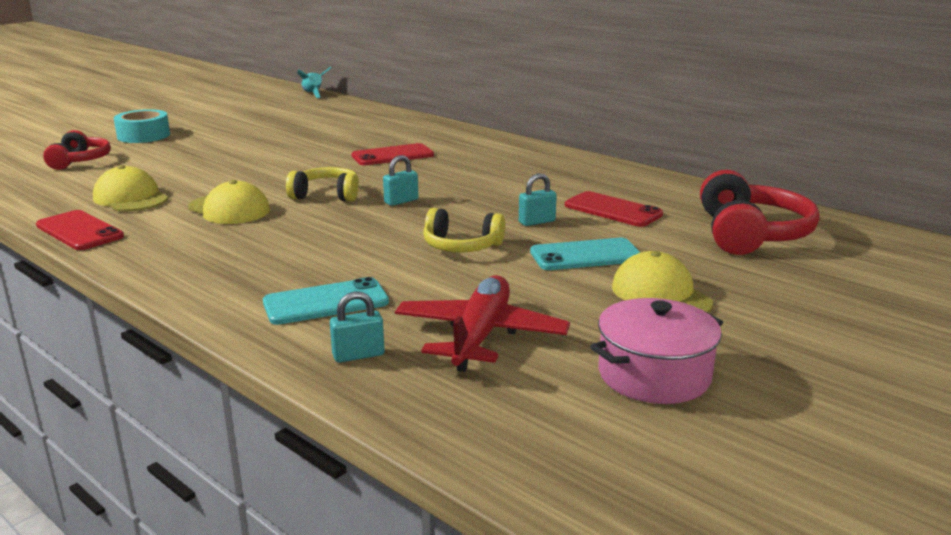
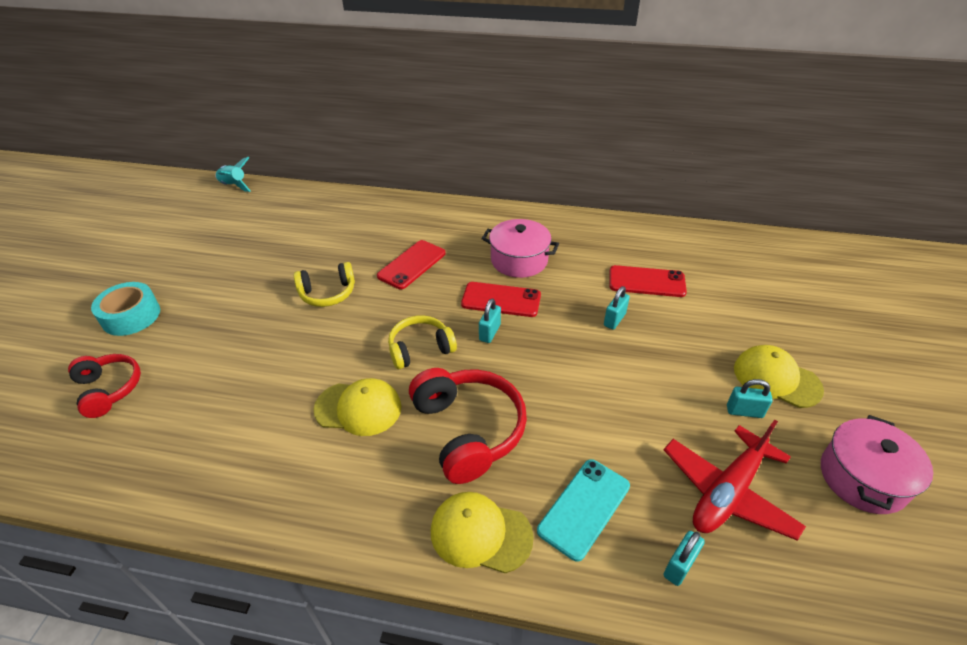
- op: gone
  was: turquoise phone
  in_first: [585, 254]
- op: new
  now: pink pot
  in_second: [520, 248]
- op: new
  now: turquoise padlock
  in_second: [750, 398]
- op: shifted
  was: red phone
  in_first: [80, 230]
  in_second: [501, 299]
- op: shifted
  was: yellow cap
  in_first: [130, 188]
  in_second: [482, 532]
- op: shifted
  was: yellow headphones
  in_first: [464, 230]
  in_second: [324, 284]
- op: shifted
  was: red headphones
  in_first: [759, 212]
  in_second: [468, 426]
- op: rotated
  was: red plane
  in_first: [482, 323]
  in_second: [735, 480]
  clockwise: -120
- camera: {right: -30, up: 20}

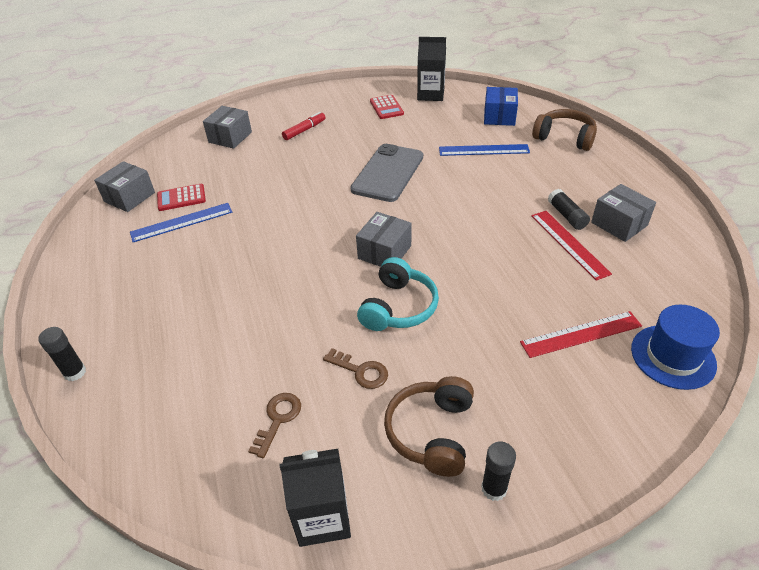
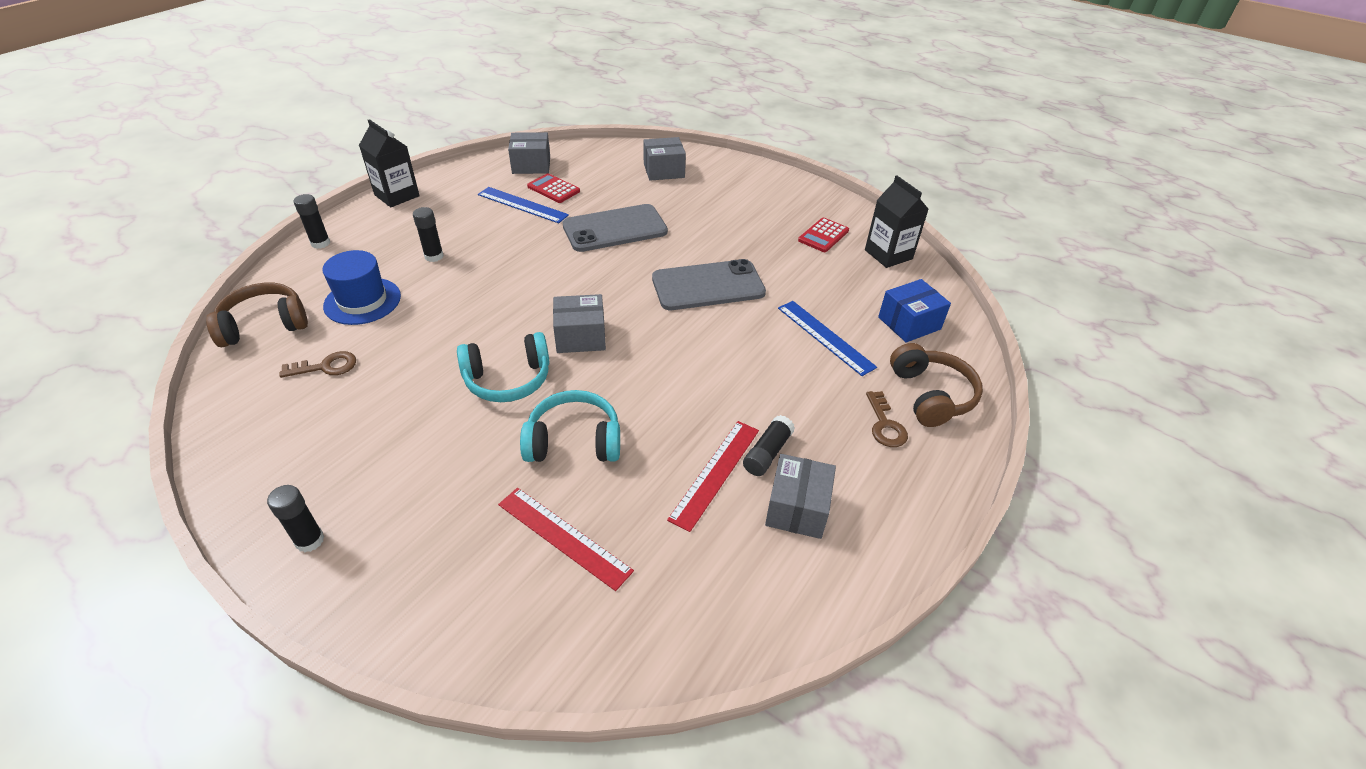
- op: gone
  was: red marker
  in_first: [304, 126]
- op: new
  now: black glue stick
  in_second: [428, 234]
- op: new
  now: turquoise headphones
  in_second: [570, 426]
- op: new
  now: grey phone
  in_second: [615, 228]
- op: shifted
  was: black carton
  in_first: [315, 498]
  in_second: [389, 163]
- op: shifted
  was: brown key
  in_first: [355, 368]
  in_second: [887, 419]
- op: shifted
  was: brown headphones
  in_first: [429, 426]
  in_second: [257, 315]
- op: shifted
  was: blue hat
  in_first: [675, 347]
  in_second: [361, 287]
- camera: {right: 50, up: 0}

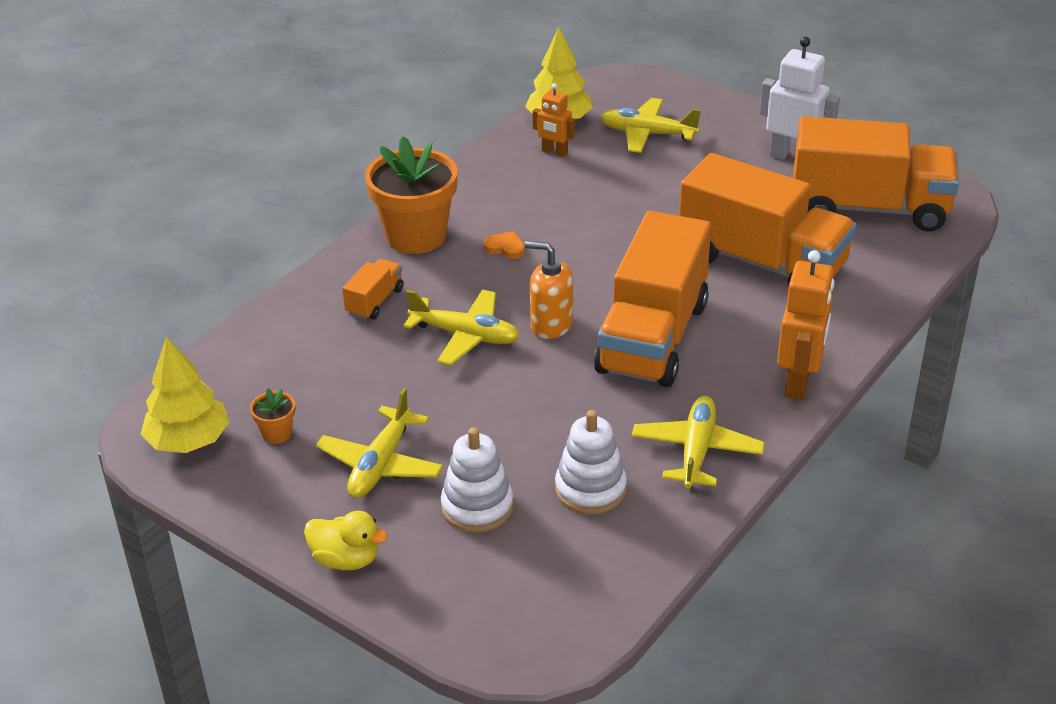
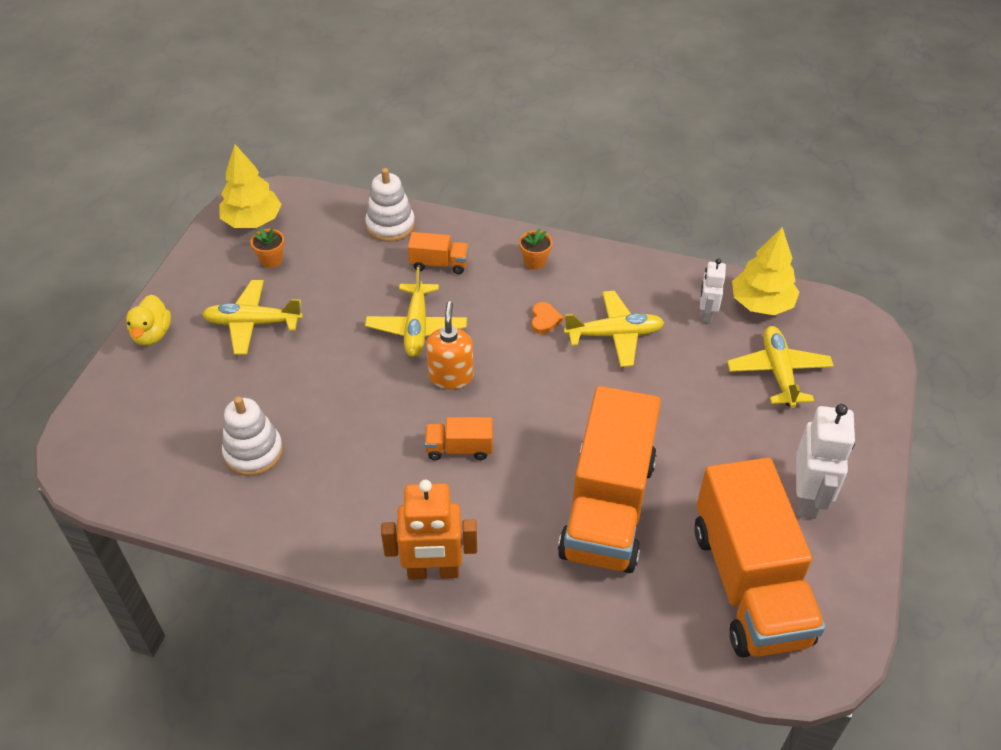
- op: shifted
  was: white stacking toy
  in_first: [477, 480]
  in_second: [390, 205]
- op: shifted
  was: yellow plane
  in_first: [698, 442]
  in_second: [614, 329]
- op: repainted
  was: orange robot
  now: white robot
  in_first: [554, 120]
  in_second: [713, 290]
- op: scaled
  was: orange flower pot
  in_first: [411, 195]
  in_second: [536, 249]
  ratio: 0.42
- op: scaled
  was: orange truck
  in_first: [652, 299]
  in_second: [459, 438]
  ratio: 0.42
- camera: {right: 70, up: 10}

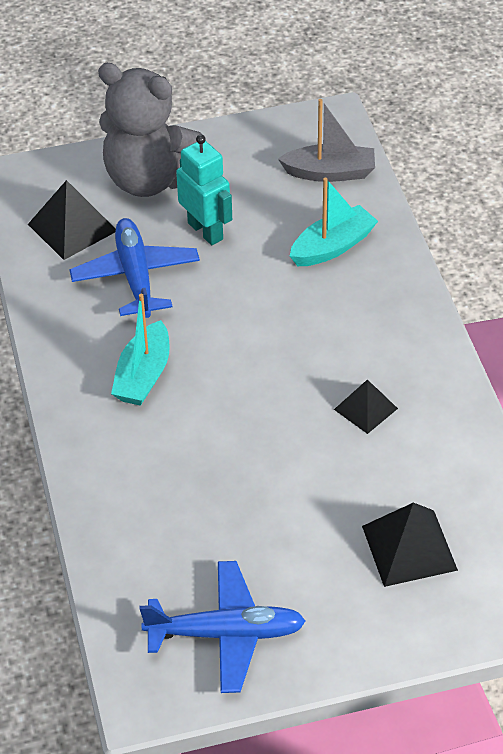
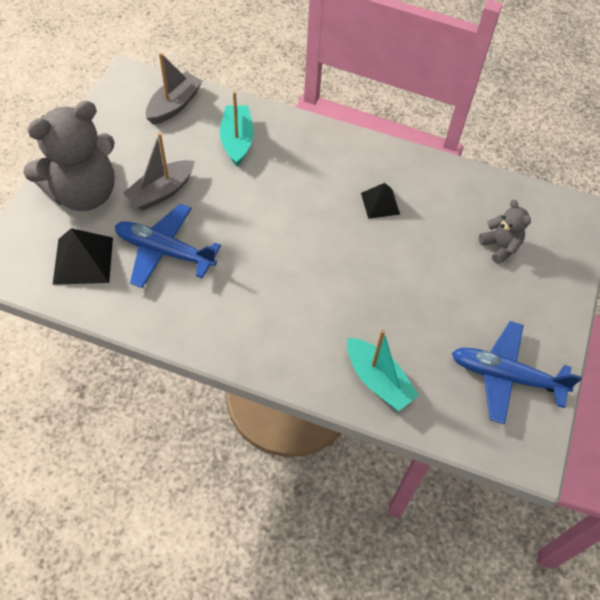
- op: shifted
  was: turquoise boat
  in_first: [140, 350]
  in_second: [383, 370]
- op: swapped
  was: turquoise robot
  now: grey boat
  in_first: [204, 189]
  in_second: [158, 172]
- op: swapped
  was: black pyramid
  now: grey teddy bear
  in_first: [410, 544]
  in_second: [505, 232]
- op: rotated
  was: blue plane
  in_first: [223, 627]
  in_second: [517, 372]
  clockwise: -105
- camera: {right: -60, up: 10}

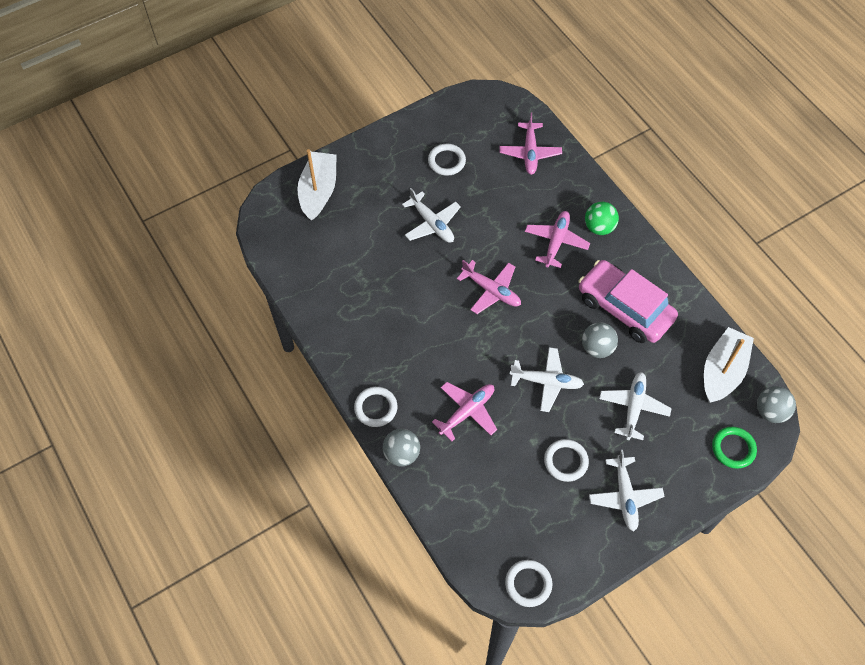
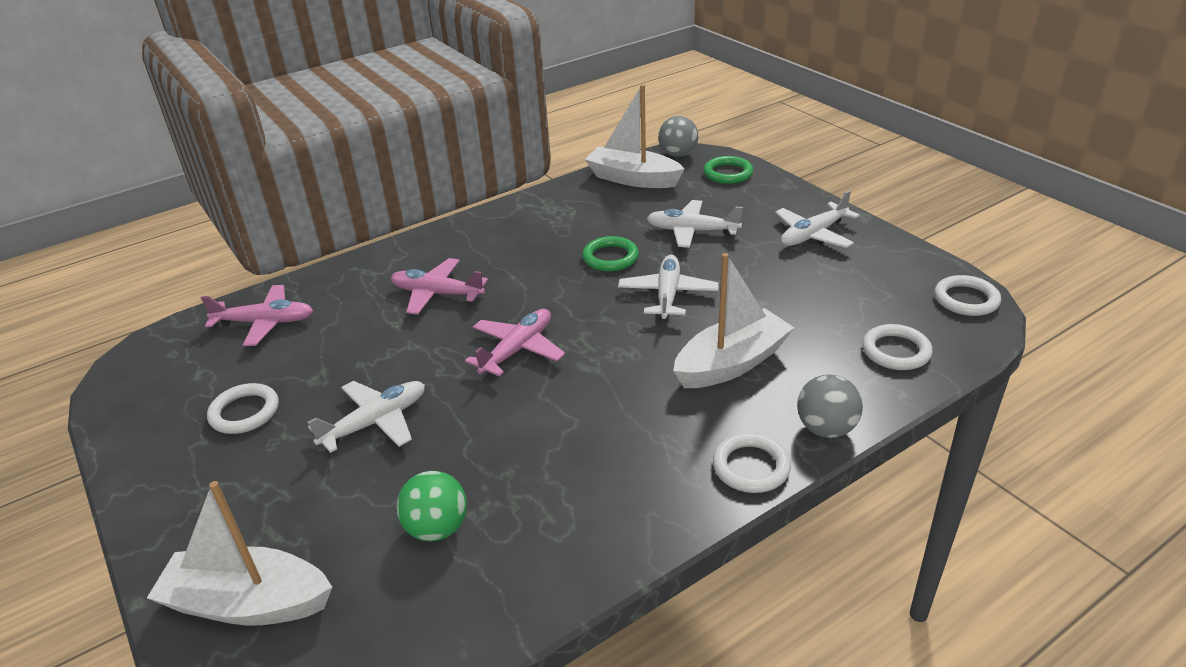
- op: gone
  was: pink car
  in_first: [628, 301]
- op: shifted
  was: white ring
  in_first: [566, 460]
  in_second: [897, 347]
- op: shifted
  was: green ball
  in_first: [602, 218]
  in_second: [431, 506]
- op: swapped
  was: pink plane
  now: white boat
  in_first: [464, 411]
  in_second: [733, 320]
- op: swapped
  was: grey ball
  now: green ring
  in_first: [600, 340]
  in_second: [610, 253]
- op: rotated
  was: white plane
  in_first: [627, 490]
  in_second: [817, 219]
  clockwise: 150
- camera: {right: -90, up: -25}

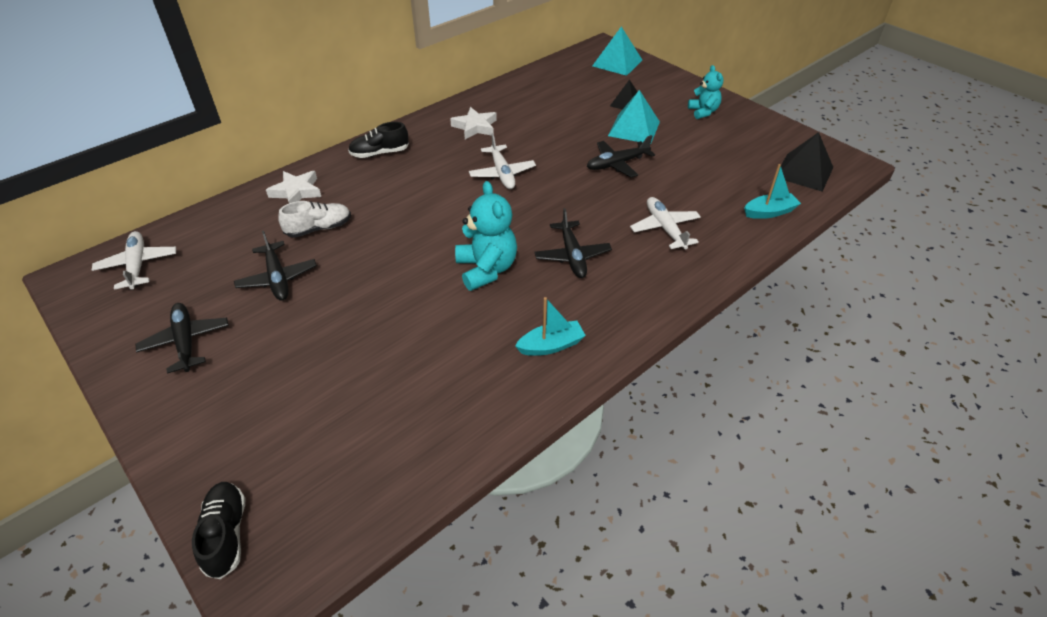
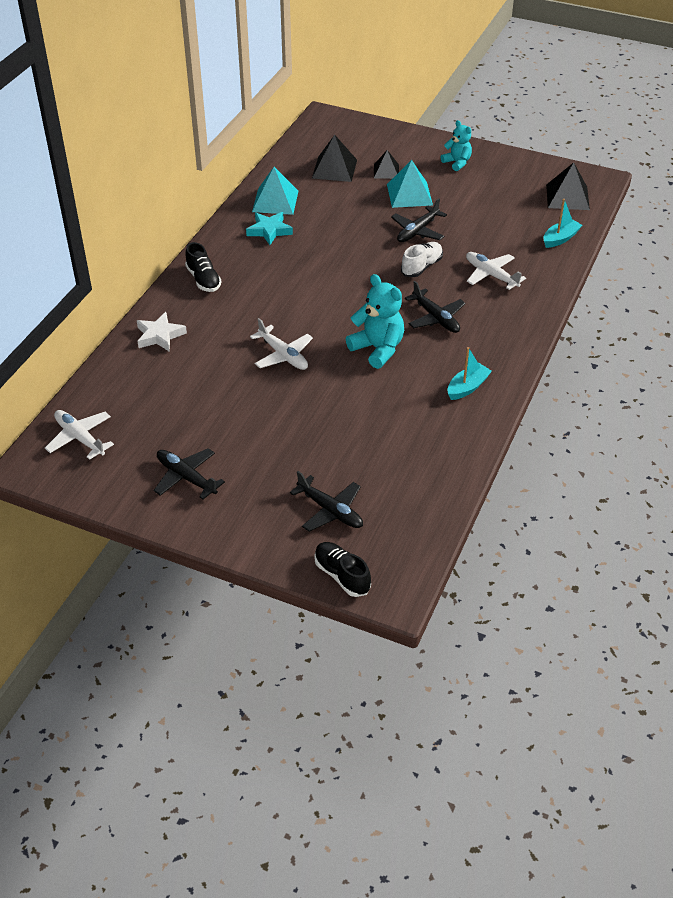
- op: new
  now: black pyramid
  in_second: [334, 158]
- op: shifted
  was: black plane
  in_first: [275, 266]
  in_second: [326, 501]
- op: shifted
  was: white shoe
  in_first: [314, 219]
  in_second: [422, 259]
- op: shifted
  was: white plane
  in_first: [502, 161]
  in_second: [281, 344]
- op: shifted
  was: turquoise pyramid
  in_first: [617, 51]
  in_second: [275, 191]
- op: repainted
  was: white star
  now: turquoise star
  in_first: [473, 123]
  in_second: [269, 228]
- op: rotated
  was: black shoe
  in_first: [378, 140]
  in_second: [203, 267]
  clockwise: -75
- camera: {right: -25, up: 0}

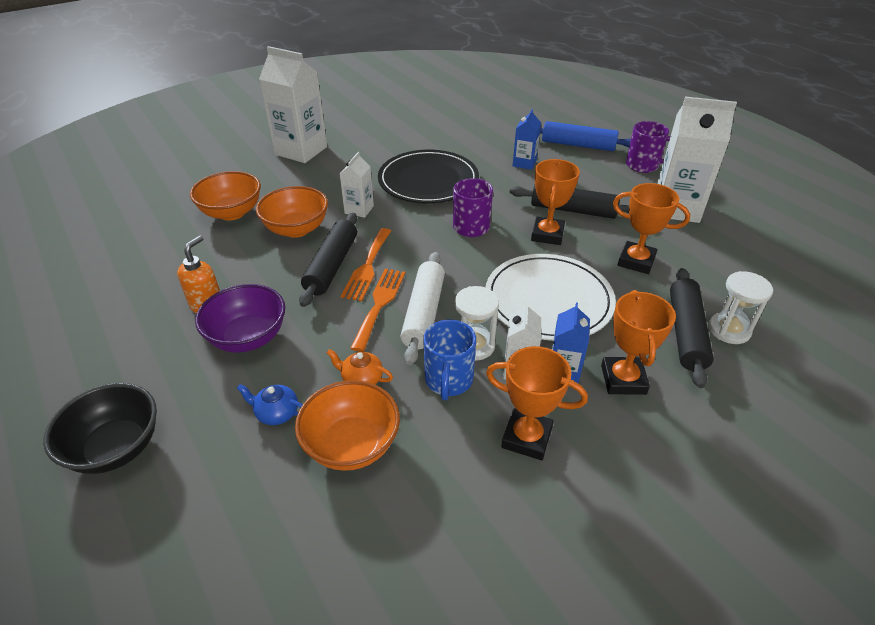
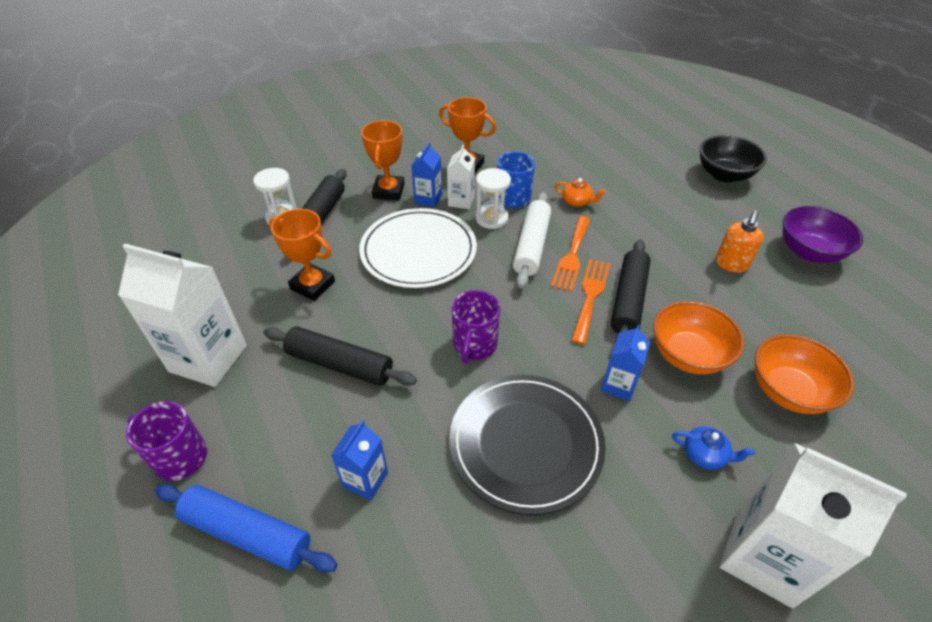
- op: gone
  was: orange bowl
  in_first: [347, 425]
- op: gone
  was: orange trophy
  in_first: [555, 202]
- op: shifted
  was: purple bowl
  in_first: [240, 318]
  in_second: [823, 234]
- op: shifted
  was: blue teapot
  in_first: [270, 404]
  in_second: [713, 448]
- op: repainted
  was: white carton
  now: blue carton
  in_first: [357, 185]
  in_second: [625, 363]
- camera: {right: -175, up: 5}

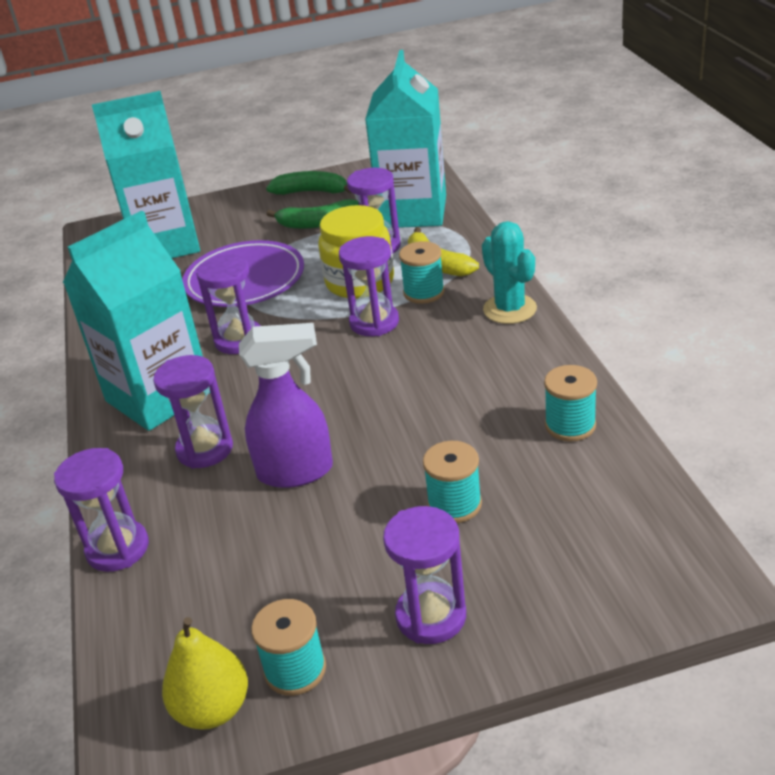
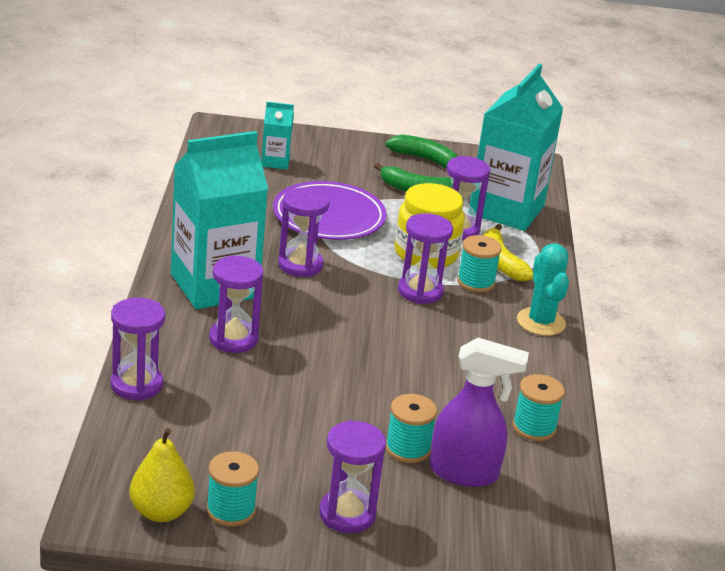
- op: shifted
  was: purple spray bottle
  in_first: [286, 405]
  in_second: [479, 412]
- op: scaled
  was: turquoise carton
  in_first: [146, 174]
  in_second: [277, 136]
  ratio: 0.45
- camera: {right: 10, up: -5}

